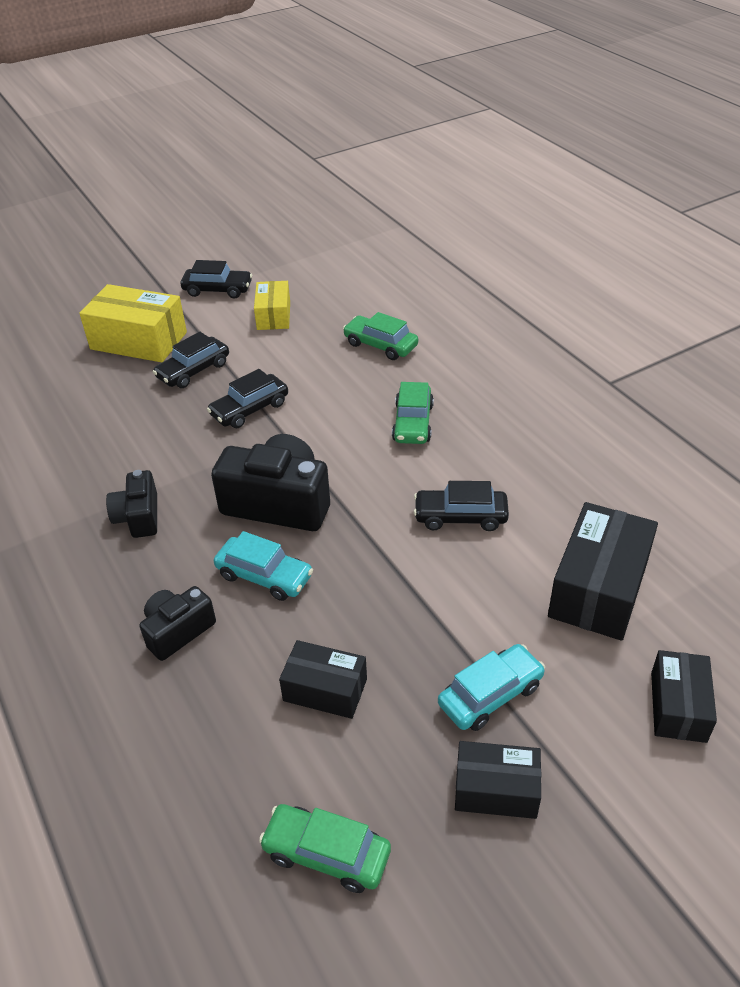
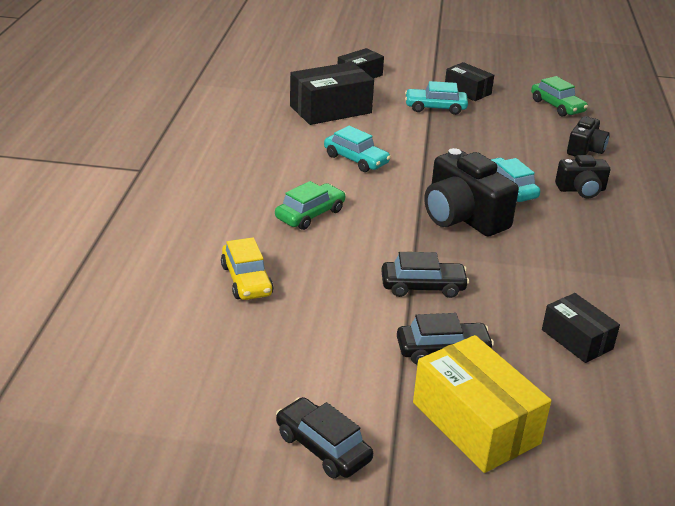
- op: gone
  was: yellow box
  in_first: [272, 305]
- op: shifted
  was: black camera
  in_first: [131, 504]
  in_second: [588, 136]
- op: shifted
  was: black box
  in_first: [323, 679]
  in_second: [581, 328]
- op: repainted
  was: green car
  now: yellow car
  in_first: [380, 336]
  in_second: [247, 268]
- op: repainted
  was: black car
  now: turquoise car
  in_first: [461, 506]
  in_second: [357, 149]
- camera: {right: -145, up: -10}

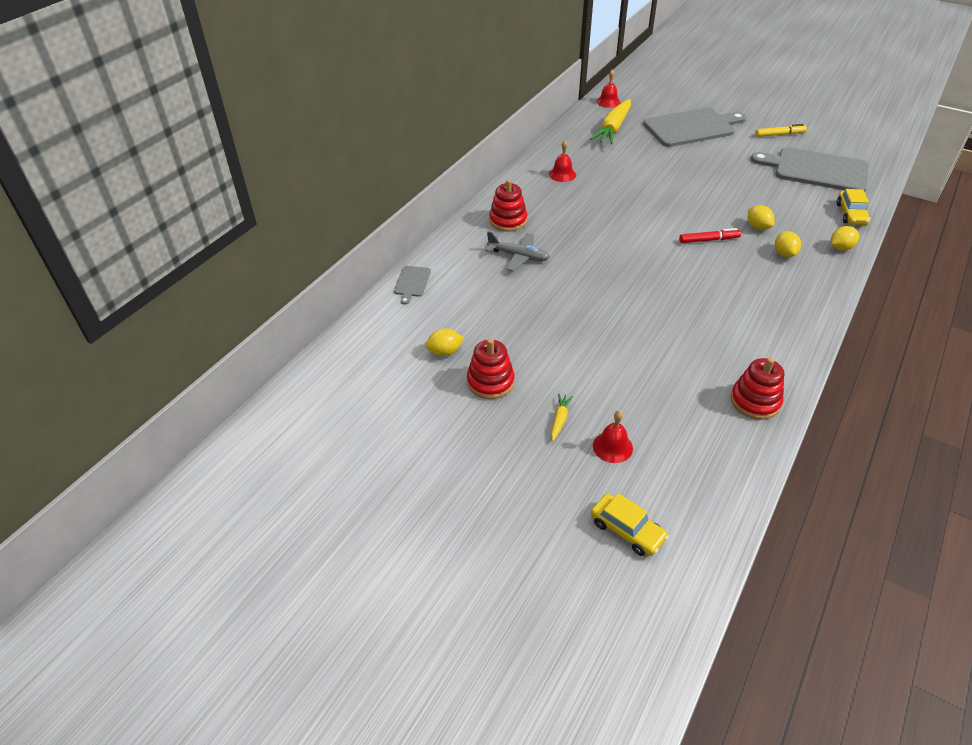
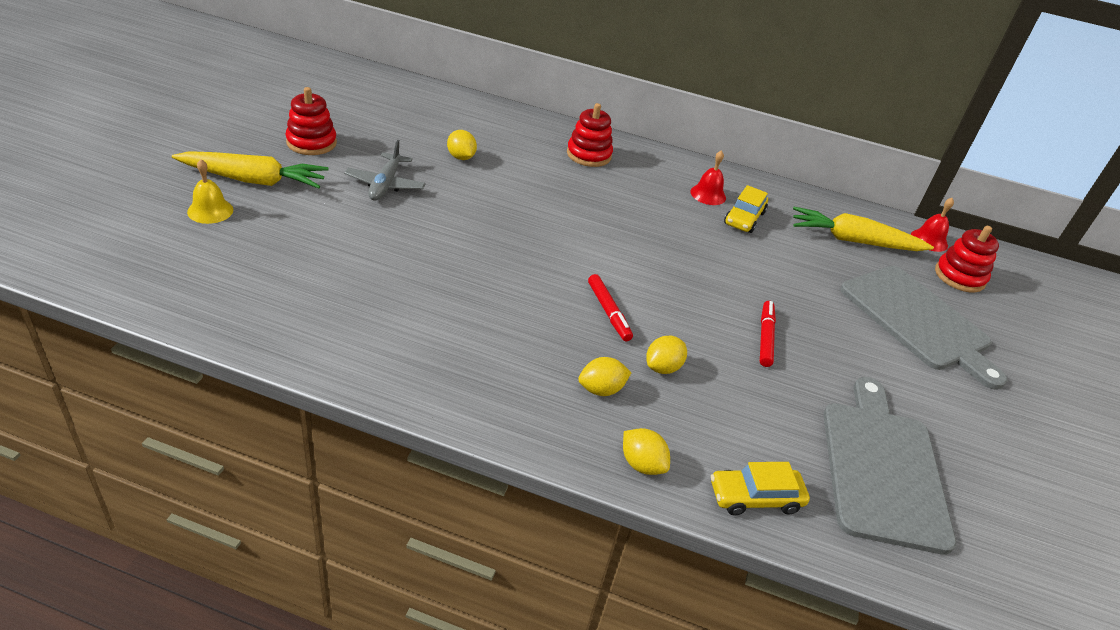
- op: gone
  was: grey cutting board
  in_first: [412, 285]
- op: gone
  was: yellow marker
  in_first: [781, 130]
- op: new
  now: red marker
  in_second: [768, 334]
- op: shifted
  was: yellow lemon
  in_first: [444, 342]
  in_second: [462, 145]
- op: shifted
  was: grey plane
  in_first: [517, 251]
  in_second: [385, 170]
- op: shifted
  was: yellow car
  in_first: [630, 524]
  in_second: [746, 209]
- op: shifted
  was: red stacking toy
  in_first: [757, 388]
  in_second: [967, 259]
- op: repainted
  was: red bell
  now: yellow bell
  in_first: [613, 437]
  in_second: [210, 191]
- op: scaled
  was: yellow carrot
  in_first: [562, 417]
  in_second: [250, 170]
  ratio: 2.29
- camera: {right: 70, up: -5}

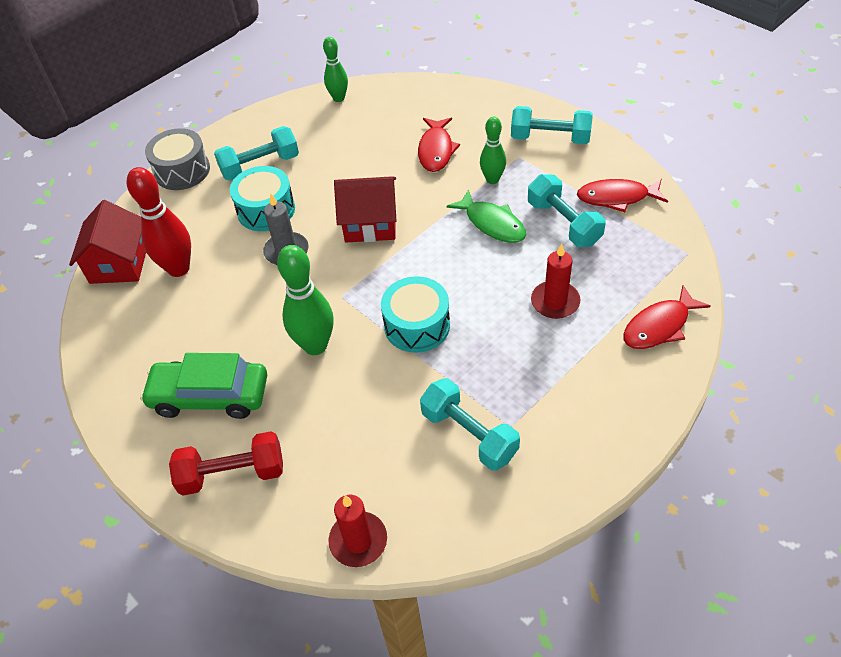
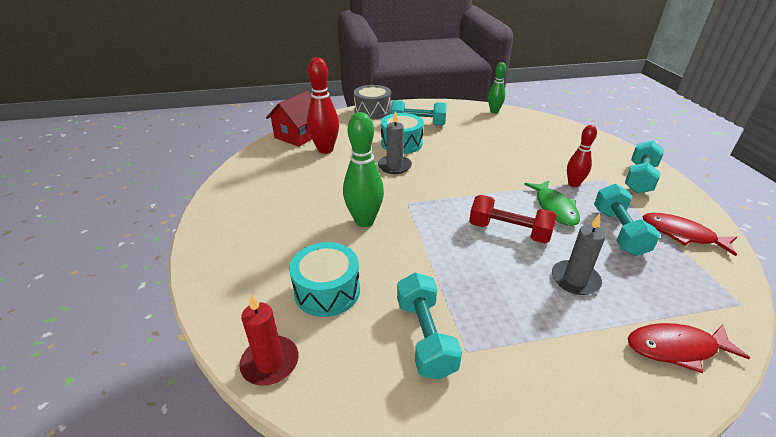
- op: gone
  was: green car
  in_first: [203, 386]
- op: gone
  was: red house
  in_first: [365, 209]
- op: gone
  was: red fish
  in_first: [439, 145]
- op: shifted
  was: red dumbbell
  in_first: [226, 463]
  in_second: [513, 219]
- op: shifted
  was: turquoise drum
  in_first: [415, 314]
  in_second: [324, 279]
- op: repainted
  was: green bowling pin
  now: red bowling pin
  in_first: [493, 150]
  in_second: [582, 156]
- op: repainted
  was: red candle
  now: grey candle
  in_first: [555, 281]
  in_second: [579, 254]
- op: rotated
  was: turquoise dumbbell
  in_first: [552, 125]
  in_second: [644, 166]
  clockwise: 75
- camera: {right: 30, up: -15}

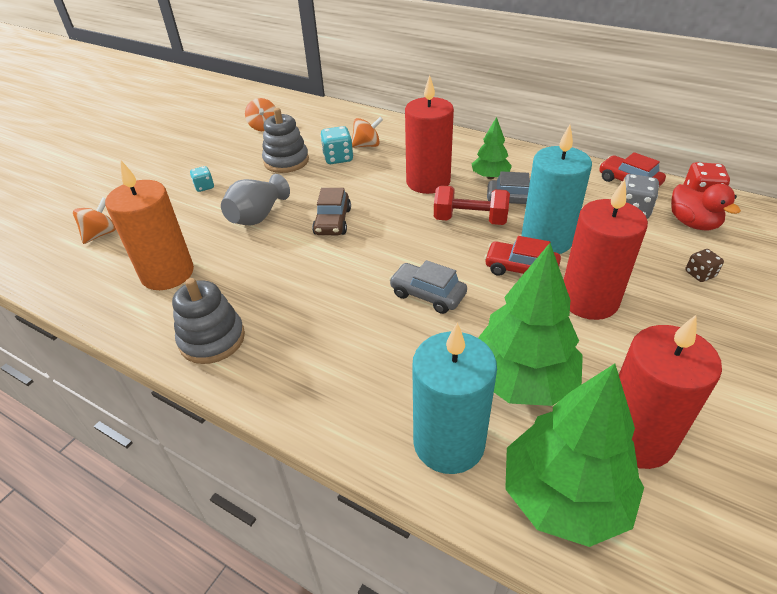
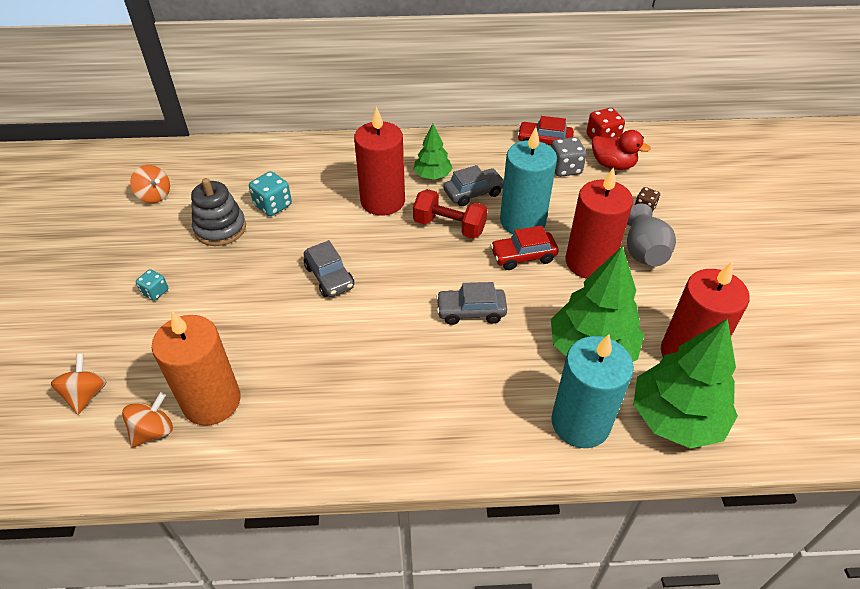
- op: gone
  was: grey stacking toy
  in_first: [208, 321]
- op: shifted
  was: grey vase
  in_first: [255, 200]
  in_second: [651, 235]
- op: shifted
  was: orange spinning top
  in_first: [367, 132]
  in_second: [147, 420]
- op: repainted
  was: brown car
  now: grey car
  in_first: [331, 211]
  in_second: [329, 268]
- op: rotated
  was: red dumbbell
  in_first: [472, 205]
  in_second: [450, 214]
  clockwise: 45
- camera: {right: -35, up: 5}

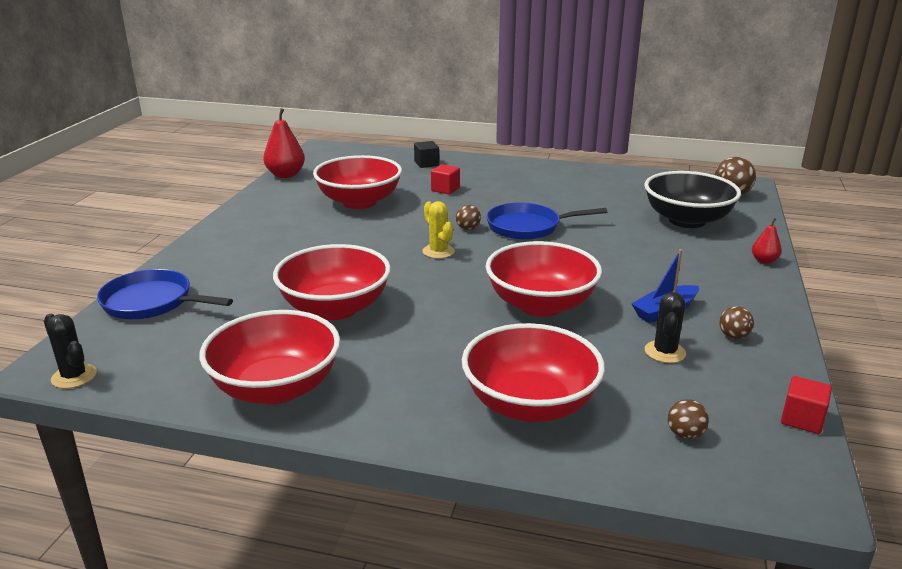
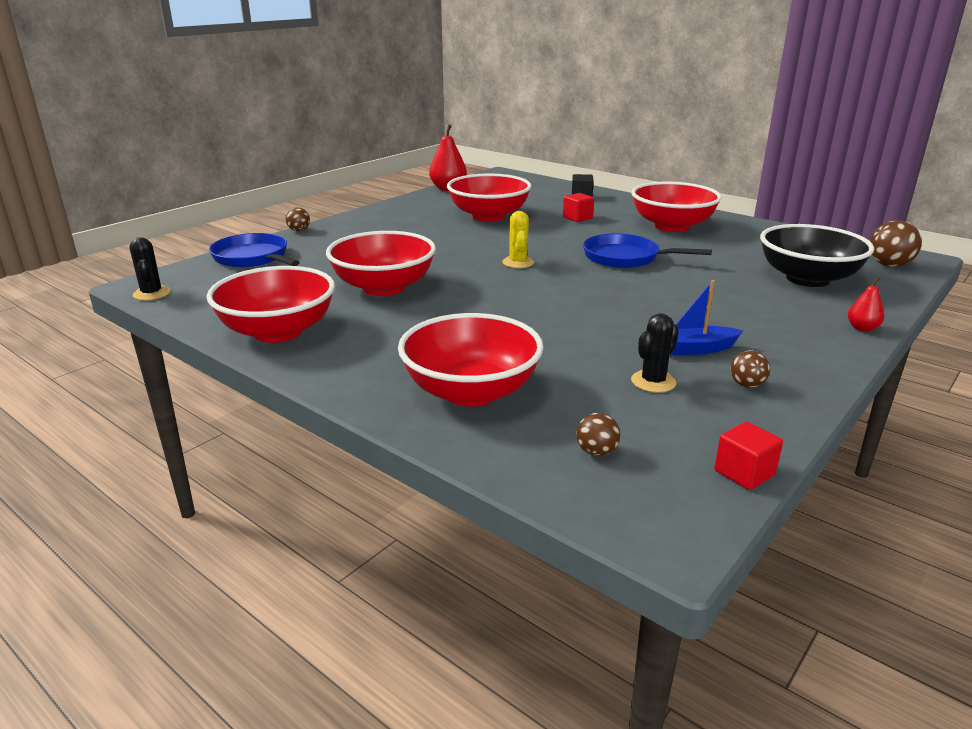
- op: shifted
  was: brown ball
  in_first: [468, 217]
  in_second: [298, 219]
- op: shifted
  was: red bowl
  in_first: [544, 279]
  in_second: [676, 207]
- camera: {right: 25, up: 0}

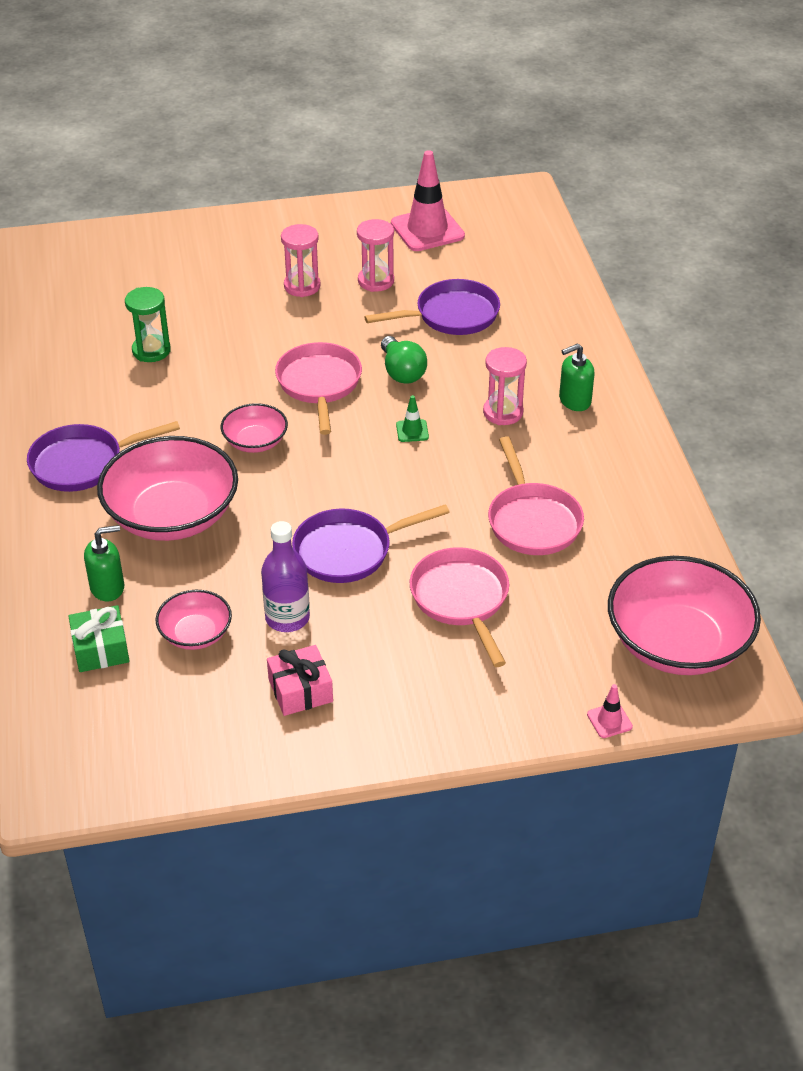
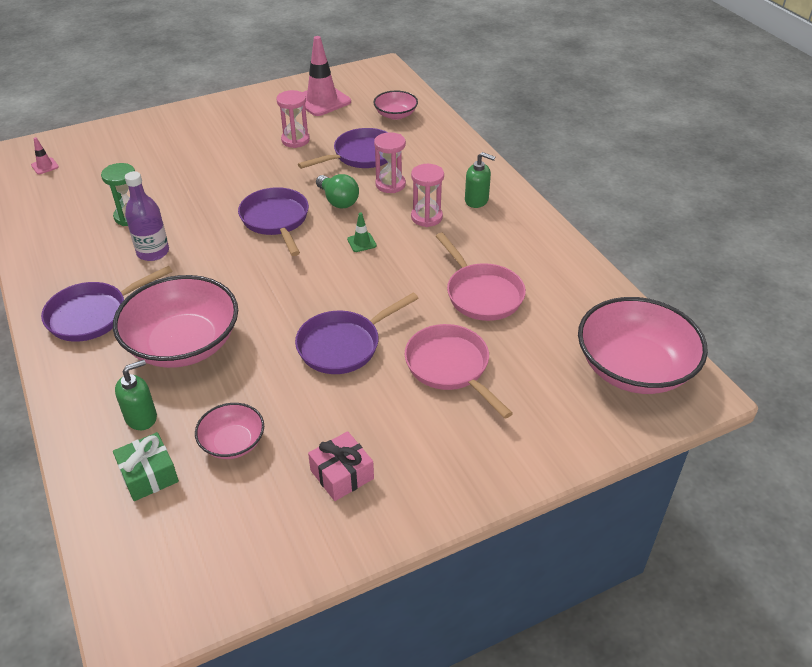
- op: shifted
  was: pink bowl
  in_first: [254, 428]
  in_second: [395, 105]
- op: shifted
  was: purple bottle
  in_first: [285, 576]
  in_second: [147, 216]
- op: shifted
  was: pink hourglass
  in_first: [301, 260]
  in_second: [390, 162]
- op: shifted
  was: pink traffic cone
  in_first: [610, 711]
  in_second: [45, 155]
- op: repainted
  was: pink pan
  now: purple pan
  in_first: [318, 388]
  in_second: [273, 221]
- op: rotated
  was: green soap dispenser
  in_first: [576, 377]
  in_second: [480, 180]
  clockwise: -120
- camera: {right: -15, up: 0}

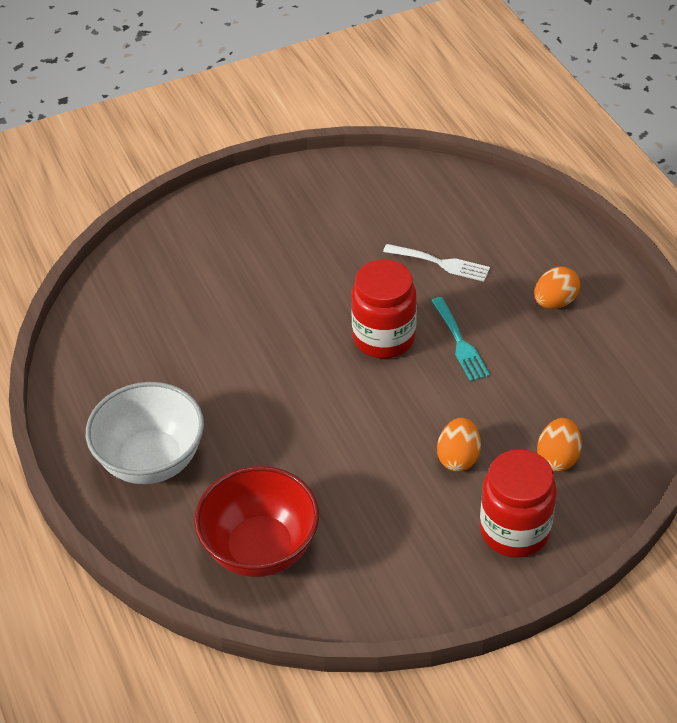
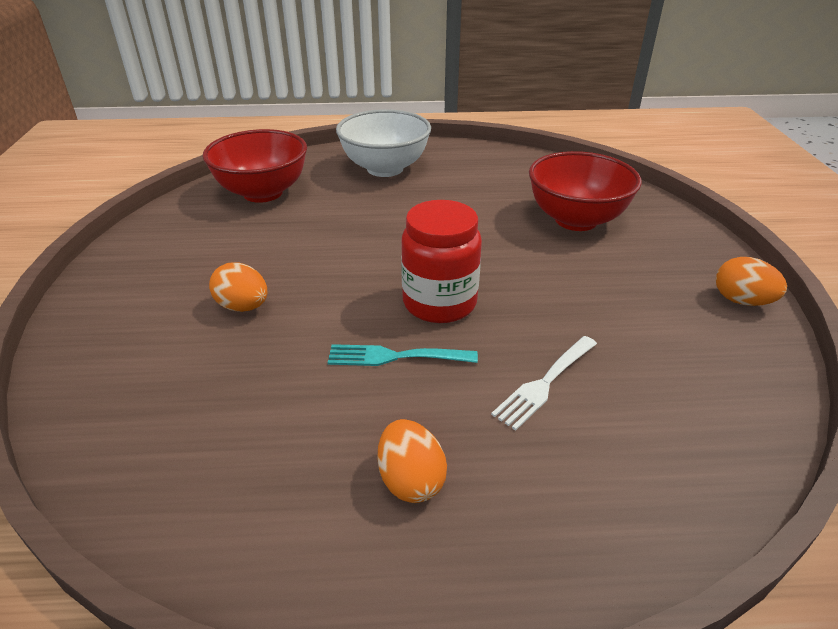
- op: gone
  was: red jar
  in_first: [518, 503]
- op: new
  now: red bowl
  in_second: [585, 191]
- op: shifted
  was: orange egg
  in_first: [559, 444]
  in_second: [751, 281]
- camera: {right: 110, up: -10}

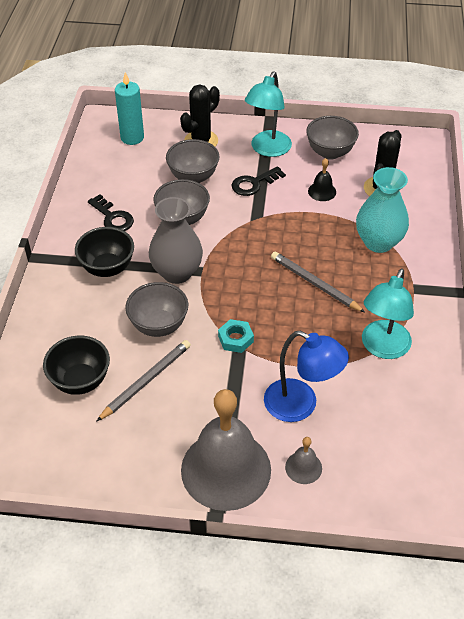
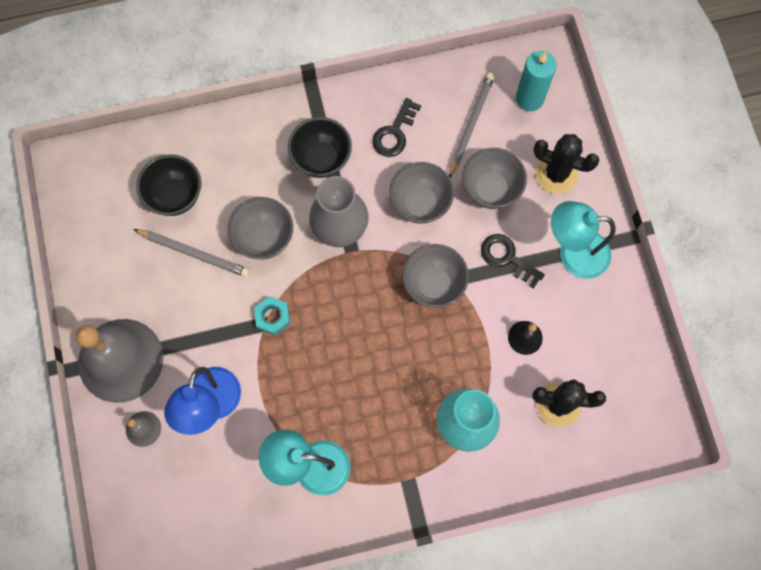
- op: shifted
  was: grey pencil
  in_first: [318, 281]
  in_second: [472, 124]
- op: shifted
  was: grey bowl
  in_first: [332, 138]
  in_second: [435, 276]
- camera: {right: 70, up: 25}

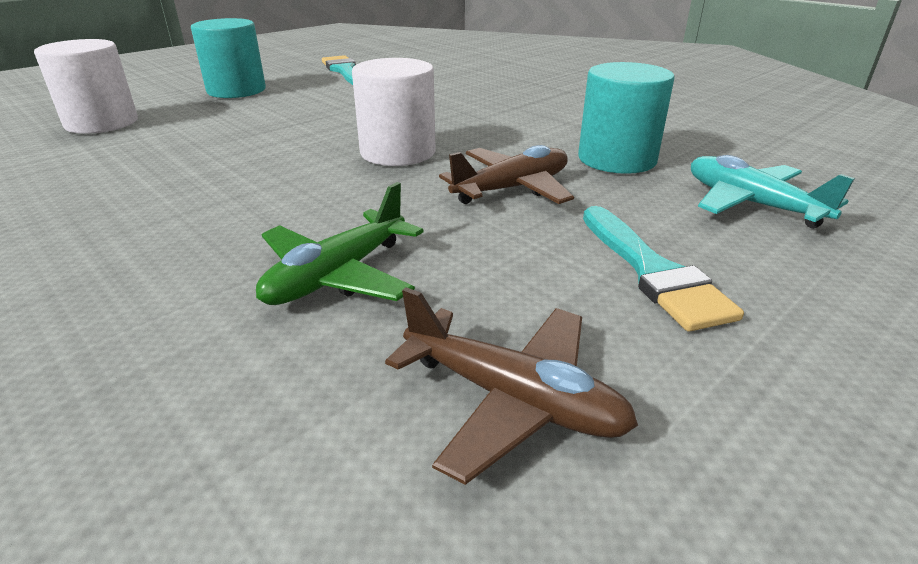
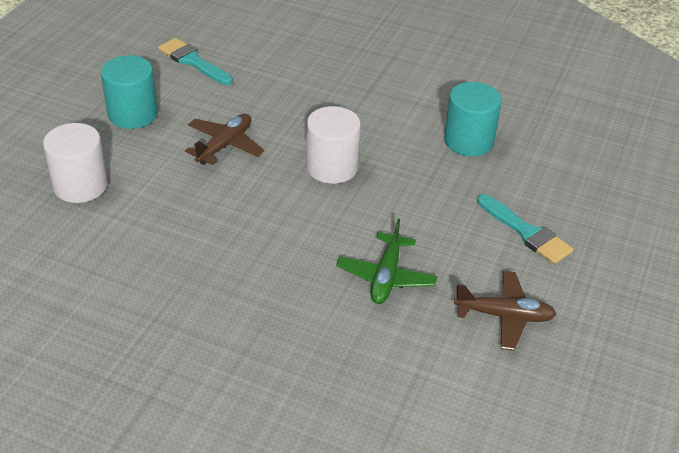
- op: gone
  was: turquoise plane
  in_first: [773, 191]
- op: shifted
  was: brown plane
  in_first: [506, 174]
  in_second: [224, 139]
- camera: {right: -25, up: 10}

